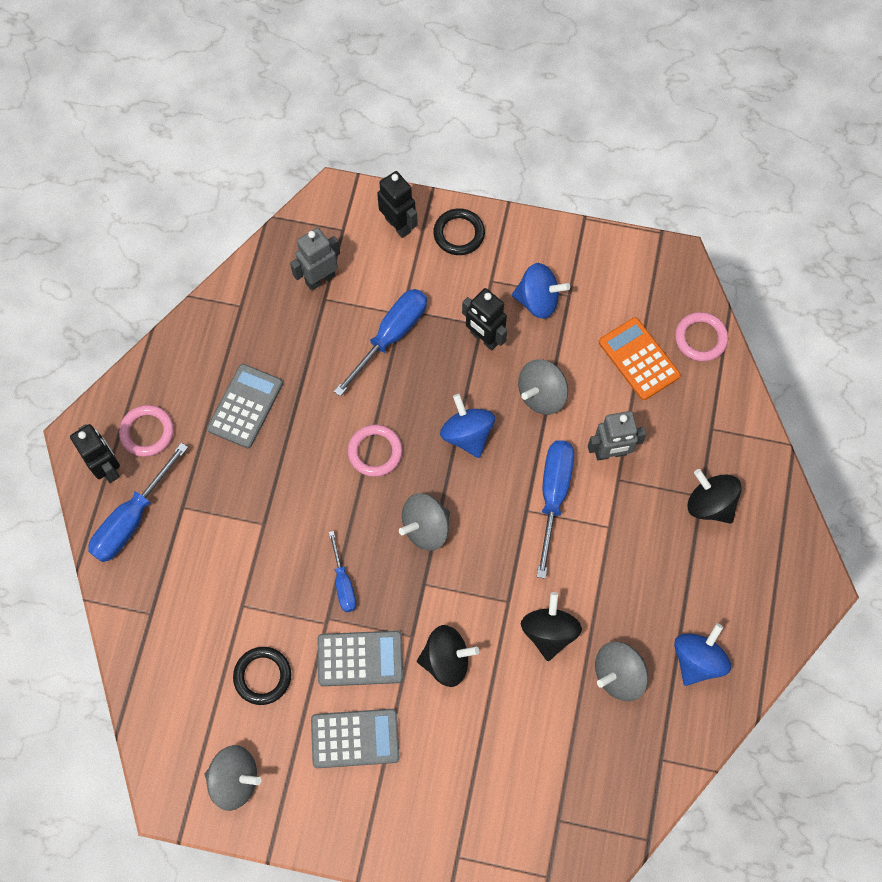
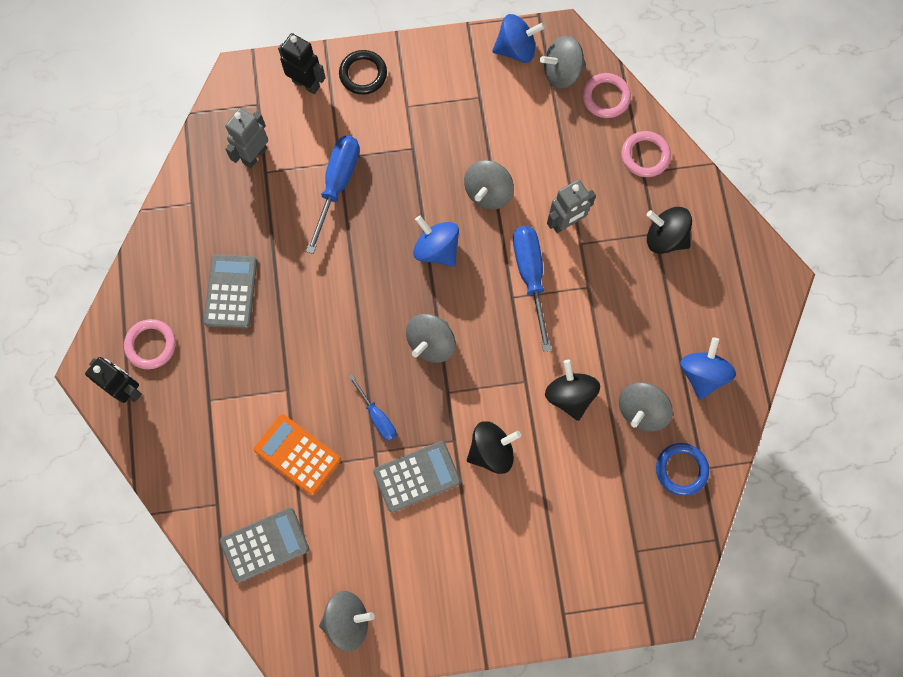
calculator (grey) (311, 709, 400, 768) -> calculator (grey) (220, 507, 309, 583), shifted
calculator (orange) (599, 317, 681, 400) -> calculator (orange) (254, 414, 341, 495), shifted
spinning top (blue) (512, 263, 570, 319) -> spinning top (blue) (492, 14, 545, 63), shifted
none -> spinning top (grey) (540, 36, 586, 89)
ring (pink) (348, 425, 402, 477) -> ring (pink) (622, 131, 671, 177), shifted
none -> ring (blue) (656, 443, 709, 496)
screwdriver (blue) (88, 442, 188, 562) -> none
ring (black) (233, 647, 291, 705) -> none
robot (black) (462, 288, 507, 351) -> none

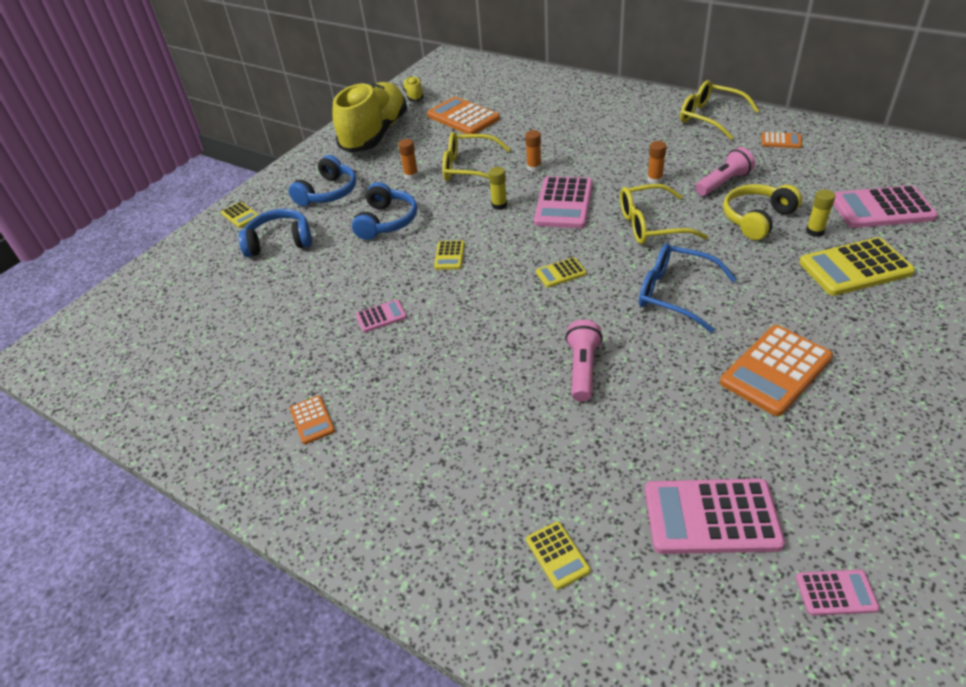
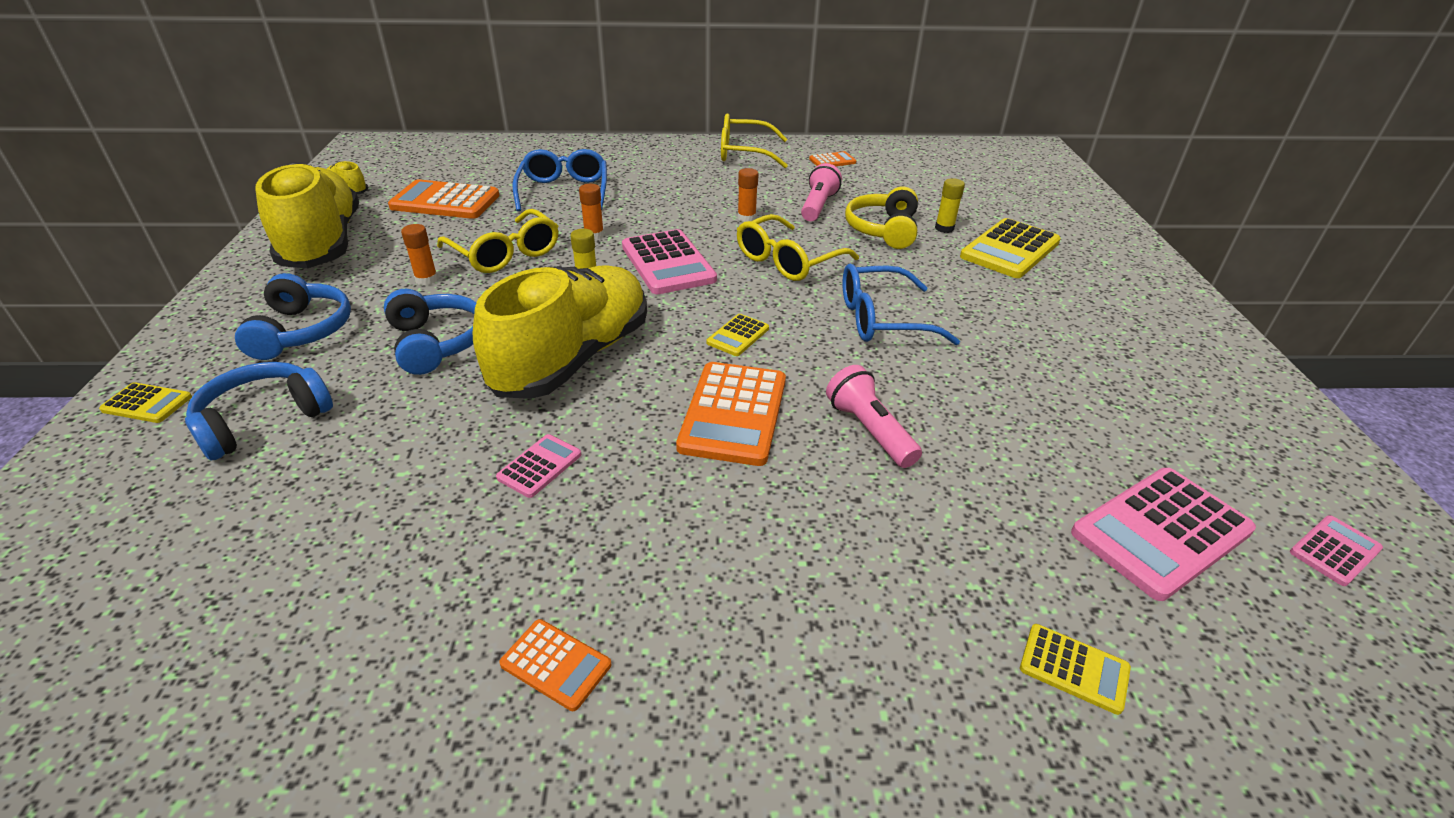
glasses (yellow) (442, 132, 511, 181) -> glasses (yellow) (437, 209, 558, 273), 105 degrees counterclockwise
calculator (yellow) (434, 240, 465, 270) -> shoe (yellow) (473, 265, 647, 399)
none -> glasses (blue) (513, 149, 607, 211)
calculator (orange) (720, 325, 833, 416) -> calculator (orange) (676, 362, 786, 466), shifted
calculator (pink) (833, 185, 938, 228) -> none

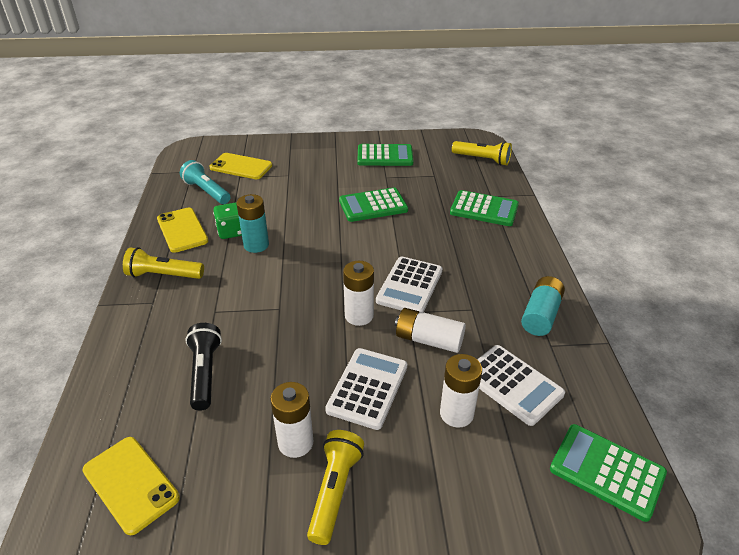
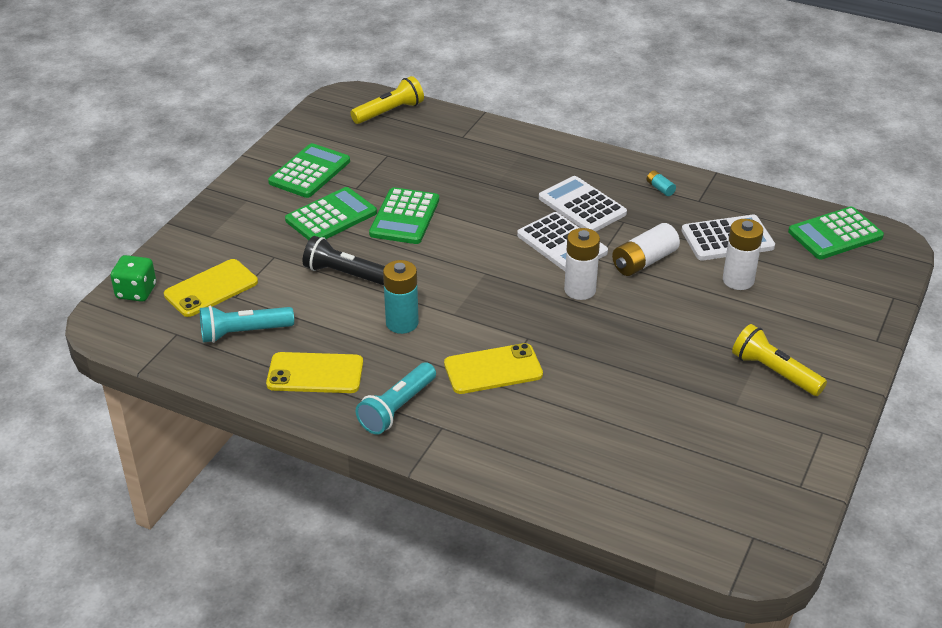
dice (green) (213, 203, 242, 239) -> dice (green) (110, 255, 156, 302), shifted
calculator (green) (450, 190, 519, 226) -> calculator (green) (285, 187, 377, 240), shifted
flashlight (black) (185, 323, 222, 410) -> flashlight (black) (303, 236, 385, 285), shifted
flashlight (yellow) (123, 247, 204, 279) -> flashlight (turquoise) (356, 362, 436, 435)
phone (yellow) (82, 437, 180, 535) -> phone (yellow) (444, 343, 543, 394), shifted
calculator (white) (325, 348, 407, 430) -> calculator (white) (539, 176, 627, 232), shifted
battery (turquoise) (521, 276, 565, 336) -> battery (turquoise) (647, 170, 676, 196), x0.48
battery (white) (270, 382, 314, 458) -> none

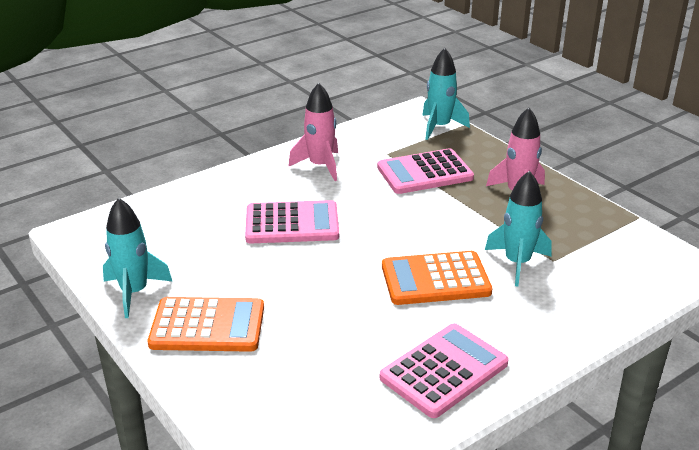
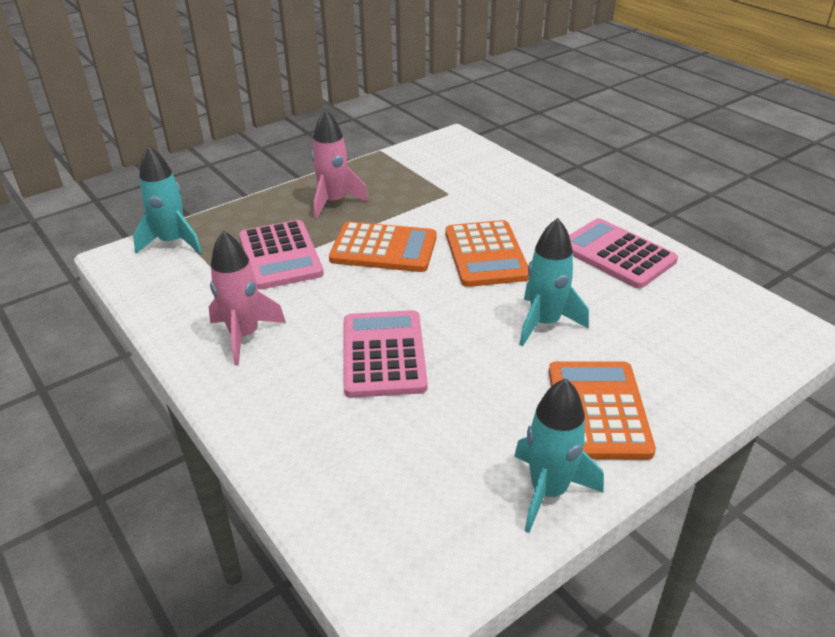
none -> calculator (orange) (329, 222, 437, 272)
rocket (turquoise) (485, 171, 552, 287) -> rocket (turquoise) (519, 218, 589, 346), shifted

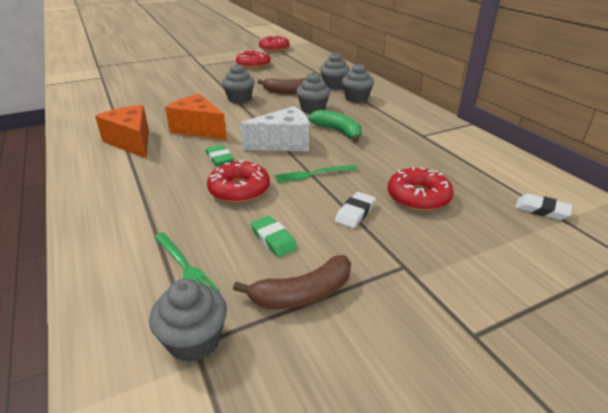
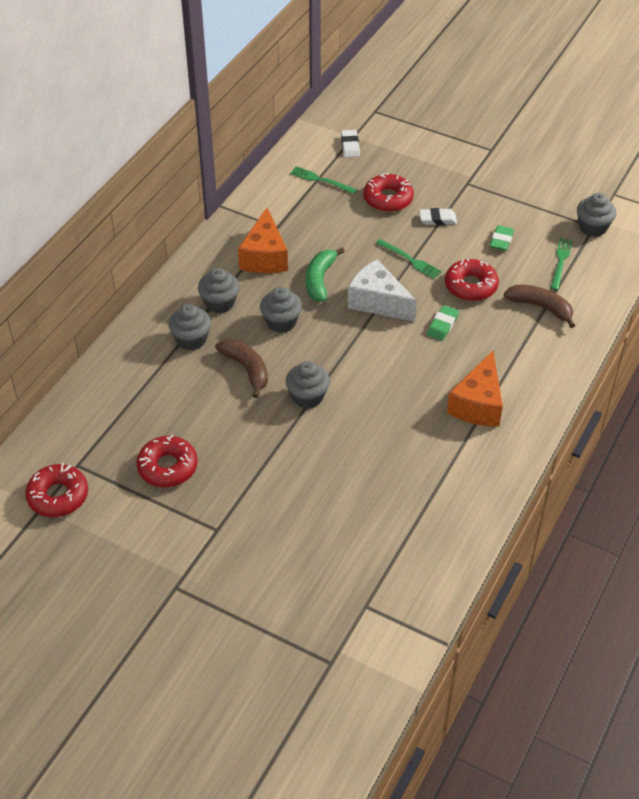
cheese (orange) (165, 94, 227, 140) -> cheese (orange) (238, 208, 288, 273), shifted
none -> fork (green) (290, 166, 357, 194)
banana (brown) (233, 255, 351, 309) -> banana (brown) (504, 285, 575, 328), shifted

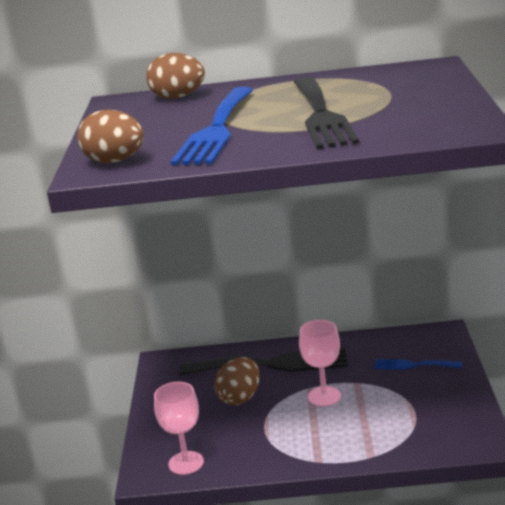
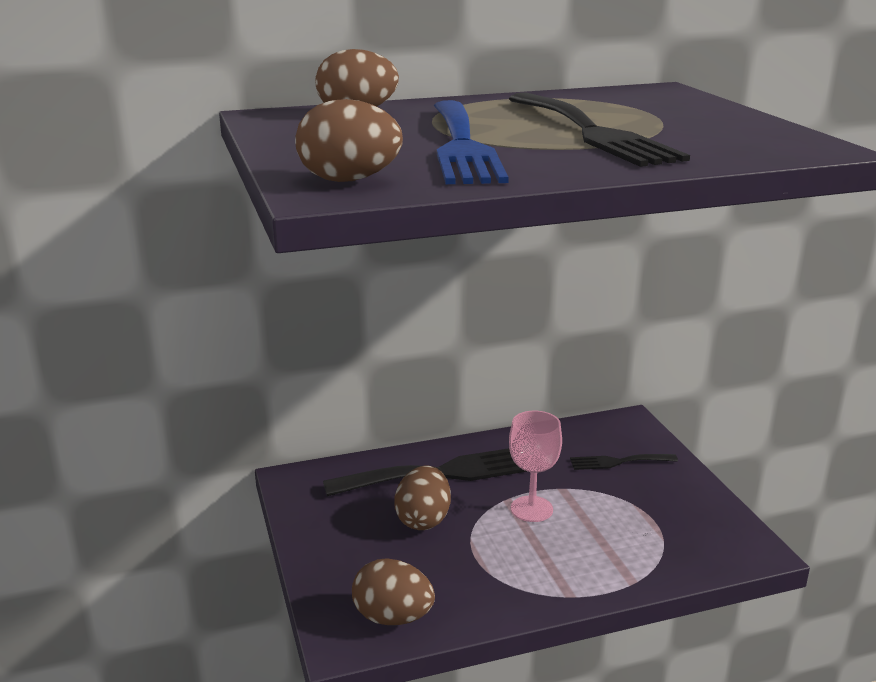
goblet (pink) (154, 382, 204, 475) -> egg (brown) (352, 558, 435, 625)
fork (blue) (374, 359, 463, 370) -> fork (black) (570, 454, 678, 470)

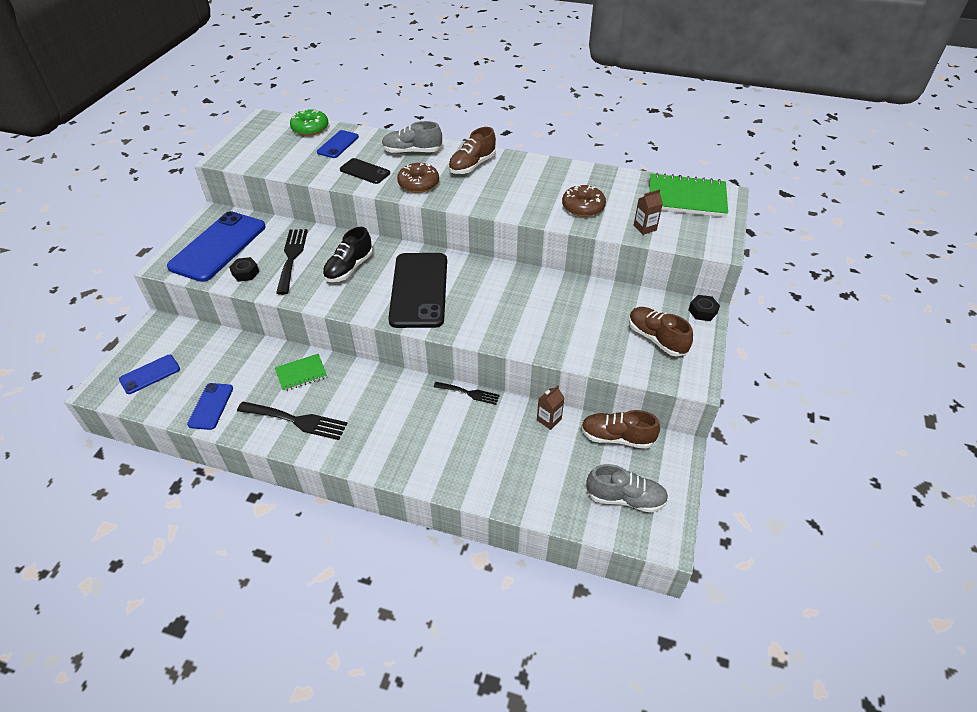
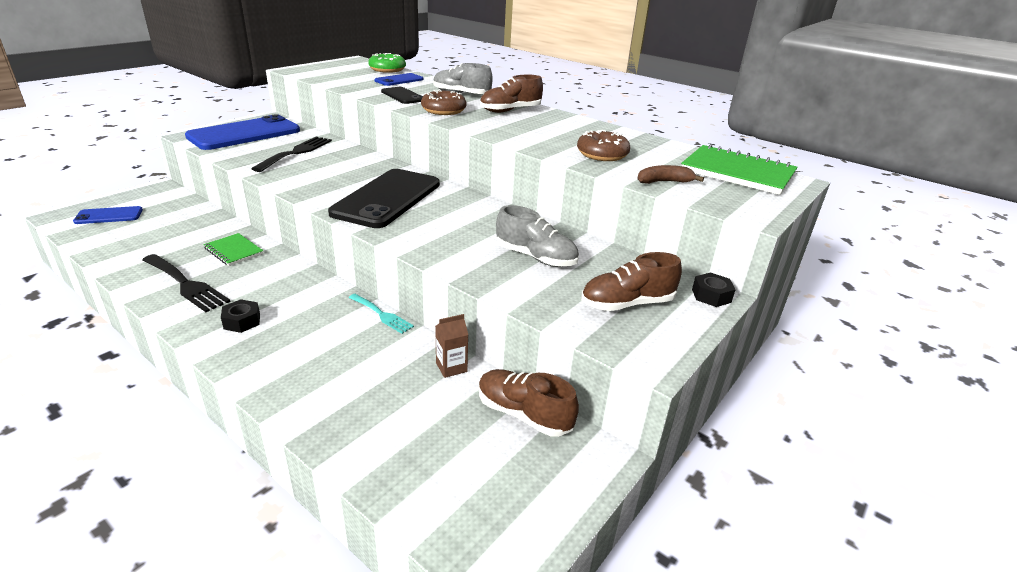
notebook (green) (275, 354, 327, 392) -> notebook (green) (204, 233, 264, 266), 45 degrees clockwise
nut (black) (229, 257, 259, 282) -> nut (black) (221, 299, 260, 333), shifted
fork (black) (434, 382, 500, 405) -> fork (turquoise) (349, 294, 414, 334)
shoe (grey) (586, 464, 668, 513) -> shoe (grey) (496, 205, 579, 267), shifted
shoe (brown) (629, 307, 693, 356) -> shoe (brown) (581, 252, 682, 311), 90 degrees counterclockwise
carton (brown) (634, 189, 663, 235) -> banana (brown) (637, 165, 704, 184)
phone (blue) (187, 383, 233, 430) -> none
shoe (black) (323, 227, 373, 282) -> none

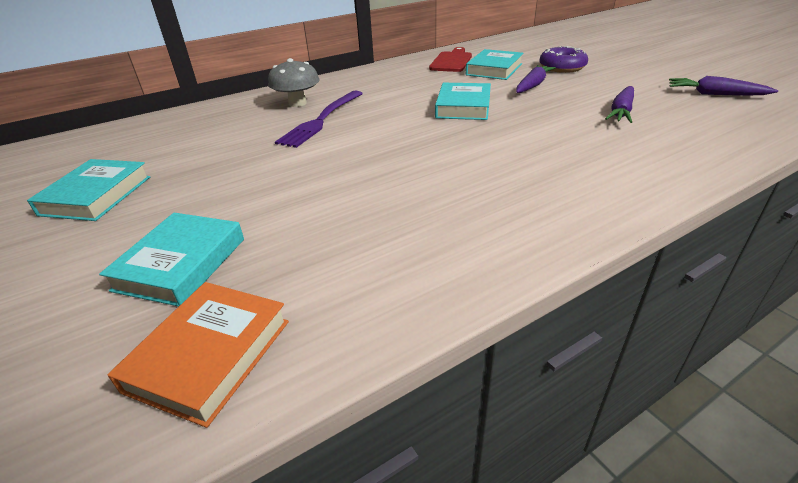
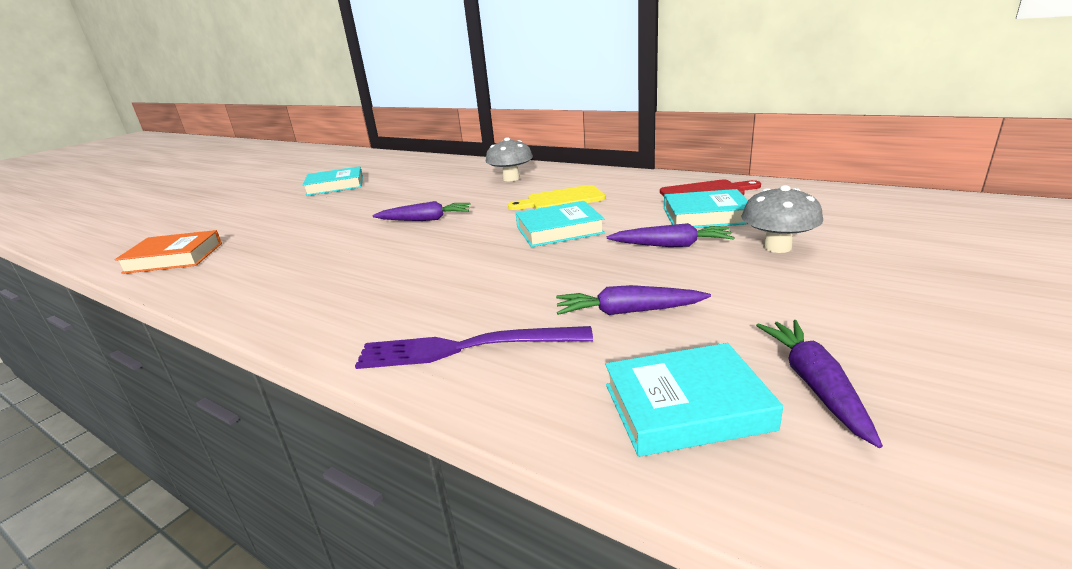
fork (purple) (275, 91, 363, 148) -> fork (purple) (355, 326, 593, 369), shifted
none -> carrot (purple) (372, 201, 470, 221)
none -> cutting board (yellow) (508, 185, 606, 210)
book (turquoise) (99, 213, 244, 306) -> book (turquoise) (605, 343, 783, 457), shifted
donut (purple) (539, 46, 588, 73) -> mushroom (grey) (742, 185, 823, 253)

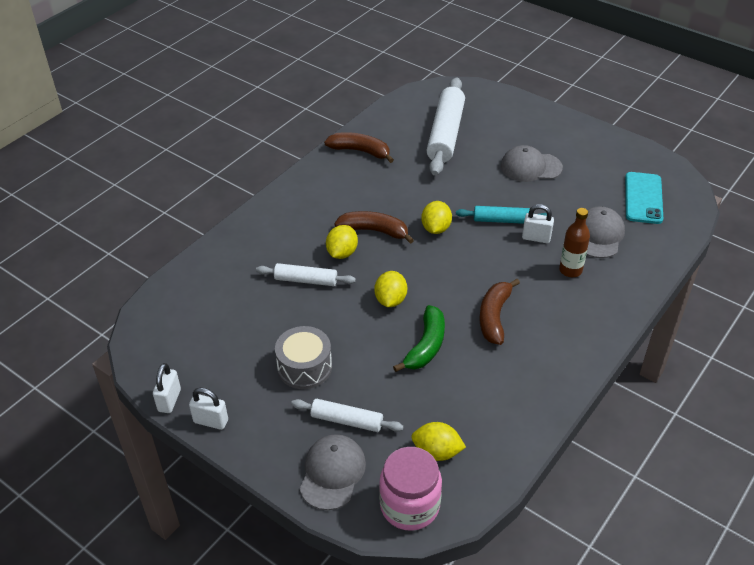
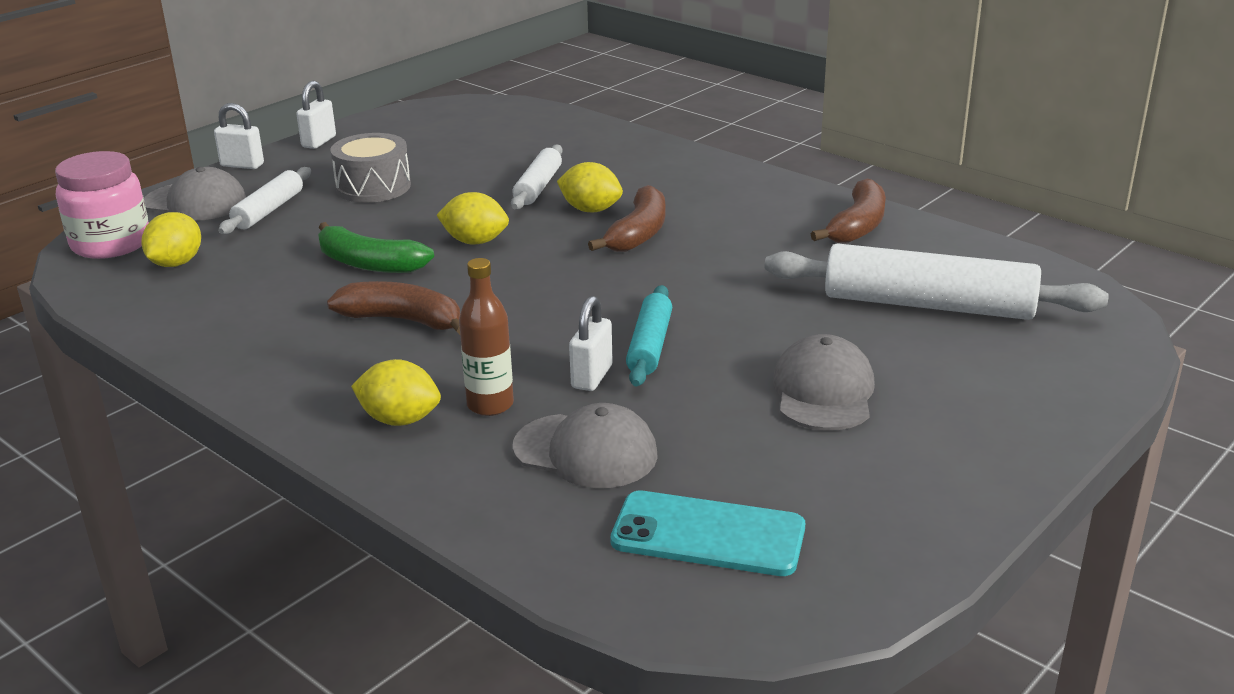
padlock (white) (153, 363, 181, 413) -> padlock (white) (214, 103, 264, 169), shifted
lemon (yellow) (421, 201, 452, 234) -> lemon (yellow) (351, 359, 441, 426), shifted

